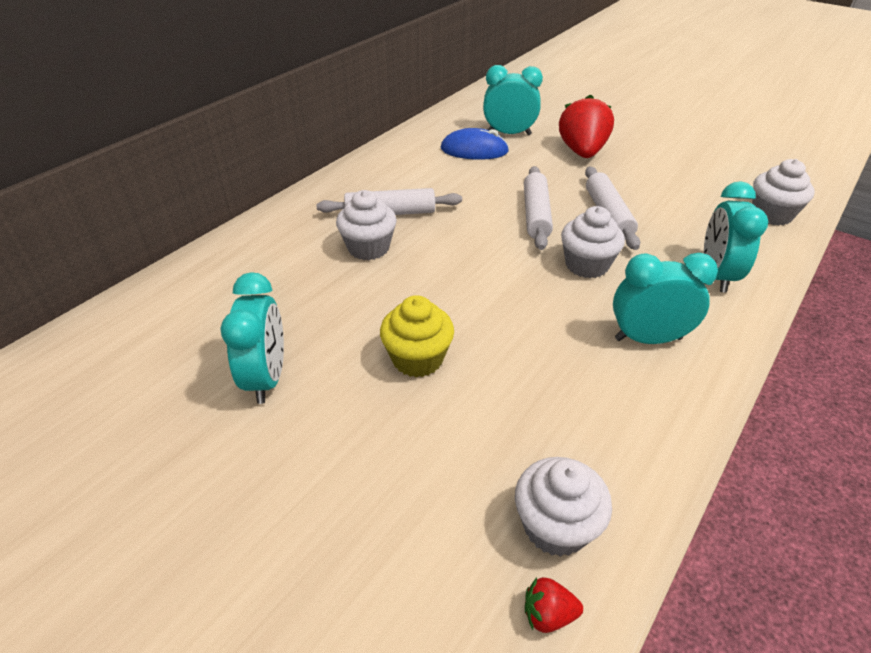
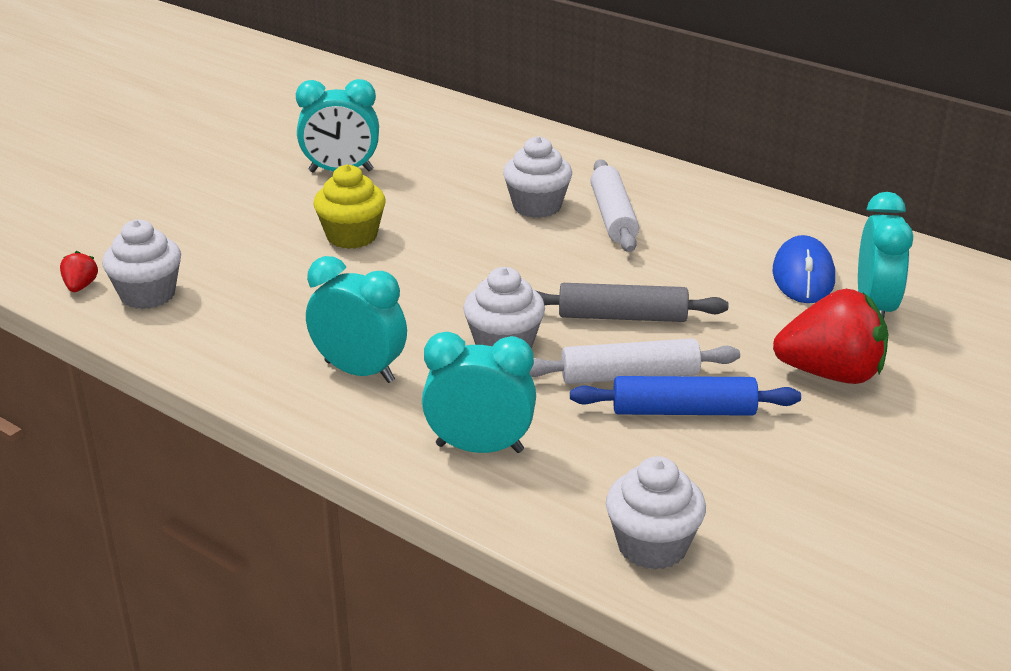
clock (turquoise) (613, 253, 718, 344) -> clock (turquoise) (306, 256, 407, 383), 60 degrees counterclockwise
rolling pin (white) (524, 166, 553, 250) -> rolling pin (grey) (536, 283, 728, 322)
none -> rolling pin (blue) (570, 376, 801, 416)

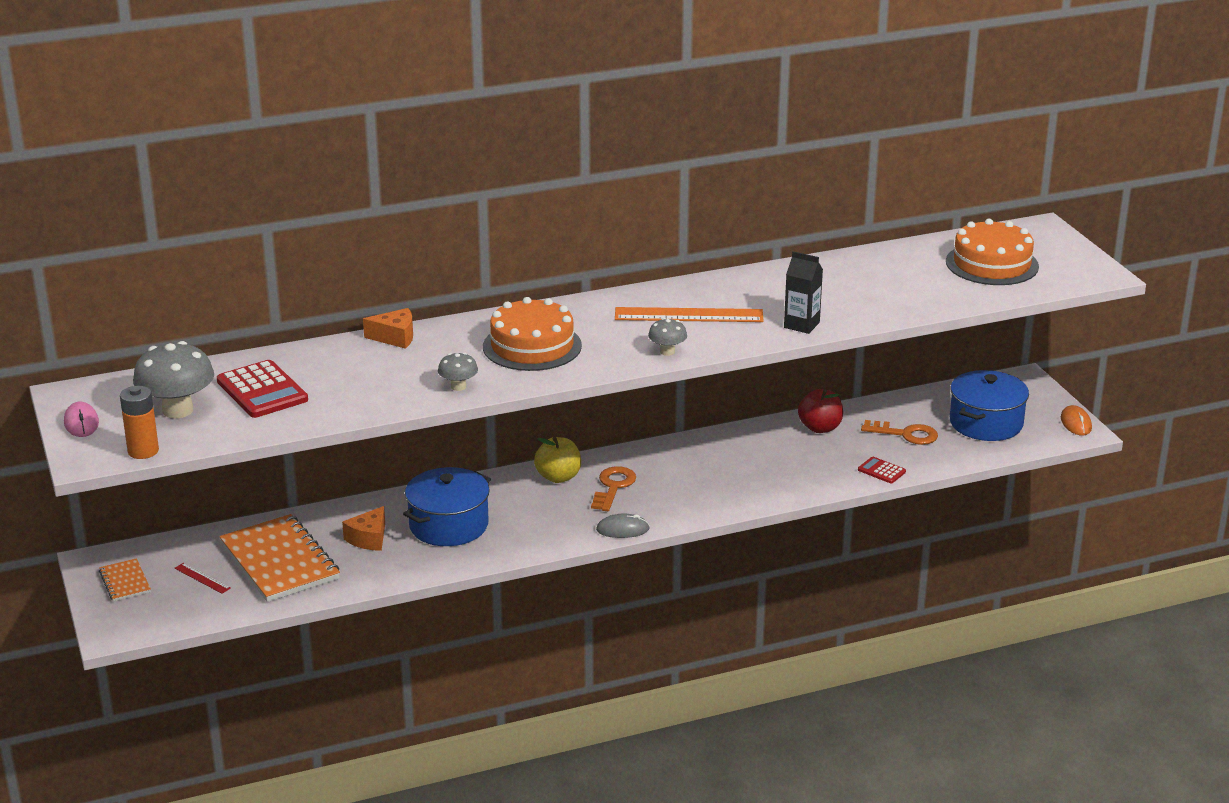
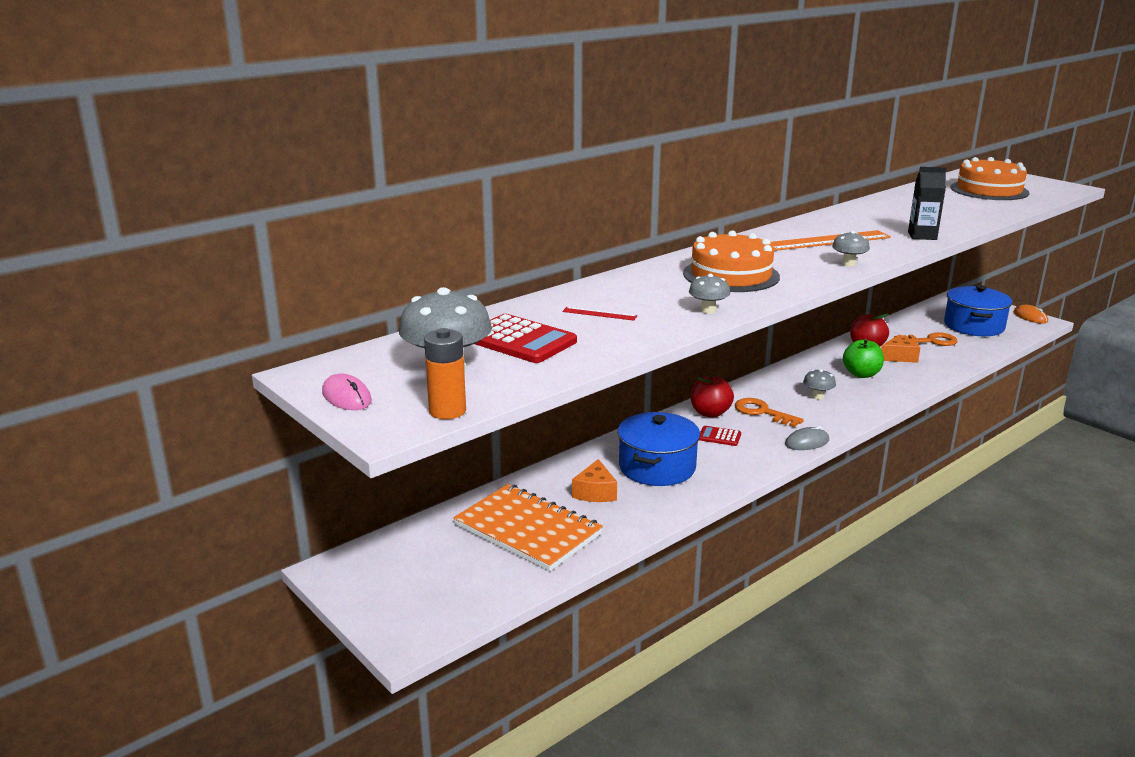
ruler (red) (175, 563, 231, 594) -> ruler (red) (563, 307, 637, 321), shifted
apple (yellow) (534, 437, 581, 483) -> apple (red) (691, 375, 734, 418)
calculator (red) (858, 457, 906, 484) -> calculator (red) (699, 426, 741, 446), shifted
key (orange) (591, 466, 636, 511) -> key (orange) (735, 398, 804, 427), 45 degrees counterclockwise
none -> mushroom (grey) (803, 369, 836, 400)
none -> apple (green) (843, 338, 884, 378)
cheese (orange) (363, 308, 413, 349) -> cheese (orange) (881, 335, 921, 363), shifted
notebook (orange) (99, 558, 151, 601) -> none

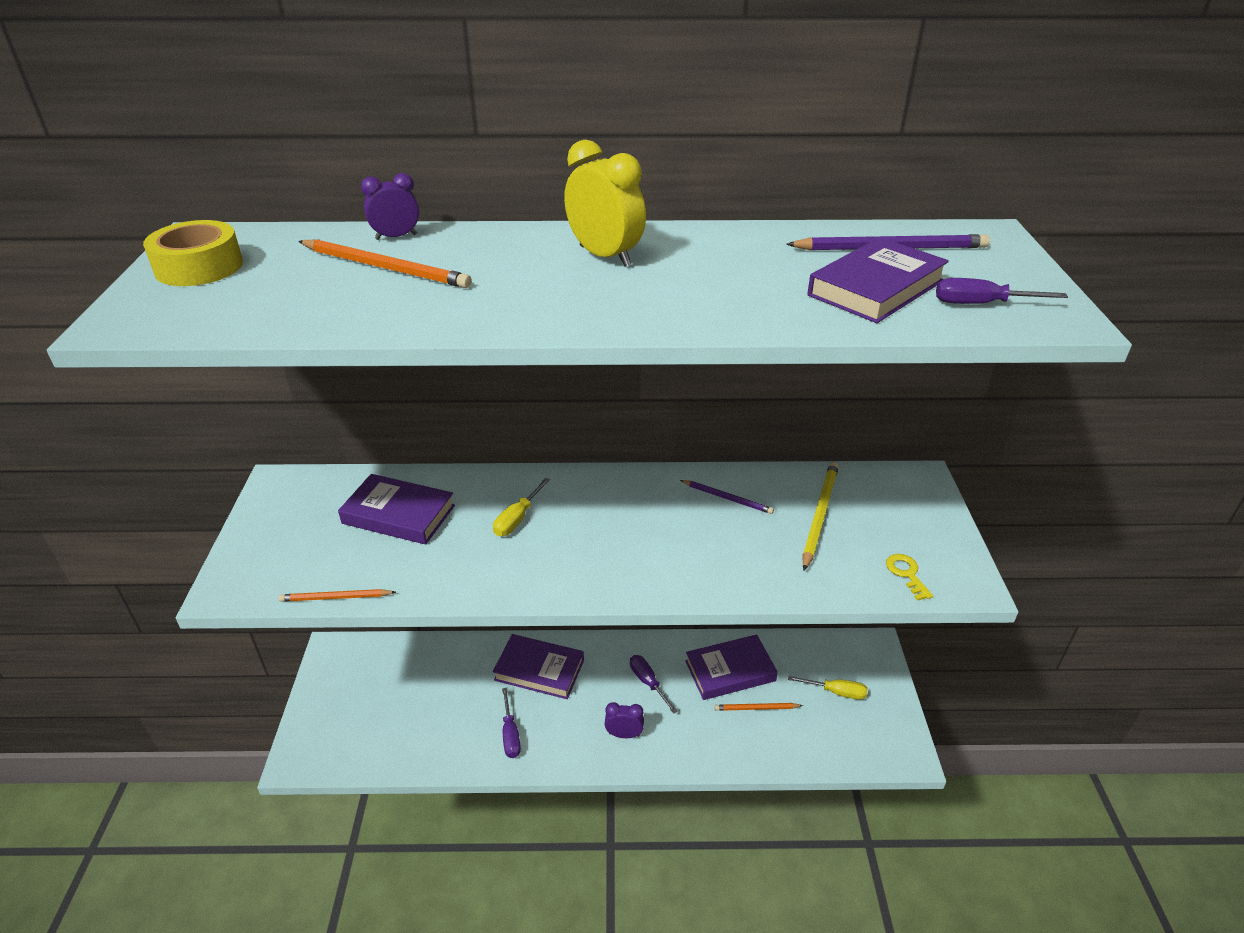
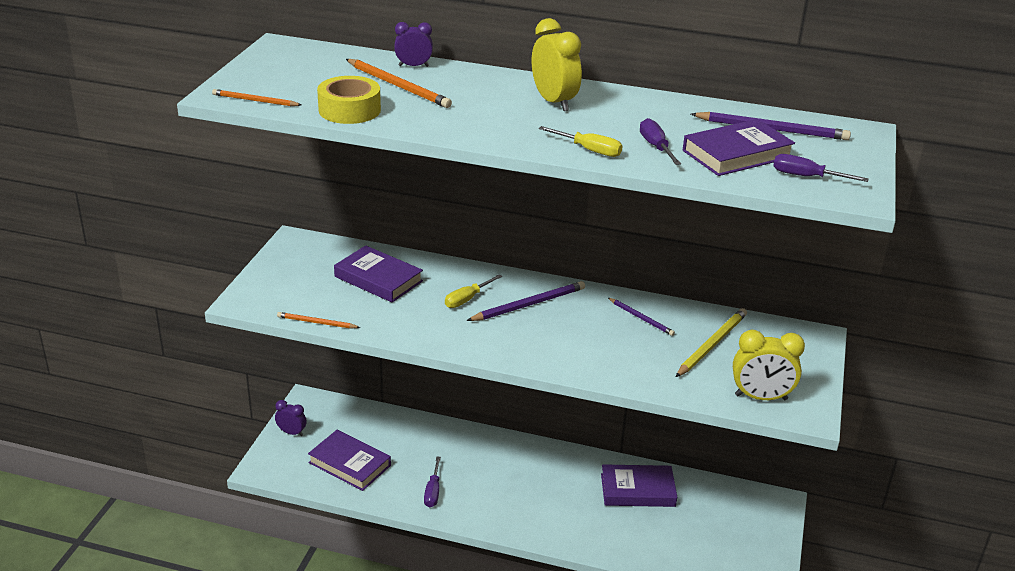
pencil (orange) (715, 703, 803, 711) -> pencil (orange) (212, 89, 301, 106), shifted
clock (purple) (605, 702, 644, 738) -> clock (purple) (275, 400, 307, 436), shifted
book (purple) (493, 634, 584, 699) -> book (purple) (308, 430, 391, 491), shifted
tape (yellow) (143, 220, 243, 286) -> tape (yellow) (317, 76, 381, 124), shifted
none -> pencil (purple) (466, 281, 585, 321)
screwdriver (yellow) (788, 676, 868, 700) -> screwdriver (yellow) (539, 126, 623, 157), shifted
screwdriver (purple) (630, 655, 678, 714) -> screwdriver (purple) (640, 118, 681, 165), shifted
key (yellow) (886, 554, 933, 601) -> clock (yellow) (733, 330, 805, 400)

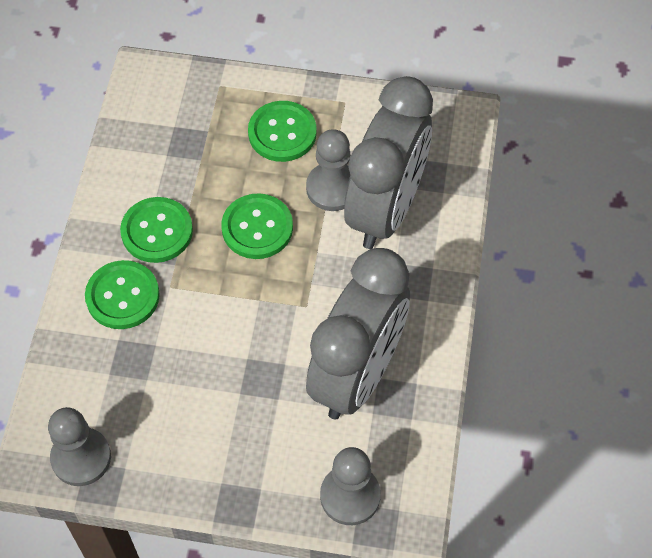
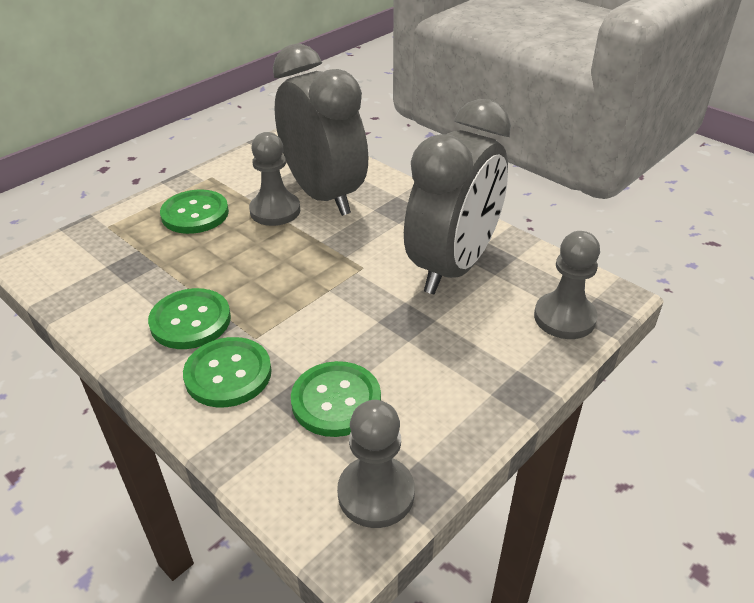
button (green) (221, 193, 293, 259) -> button (green) (291, 361, 381, 437), shifted
clock (grey) (306, 248, 410, 419) -> clock (grey) (404, 99, 511, 294), 60 degrees clockwise

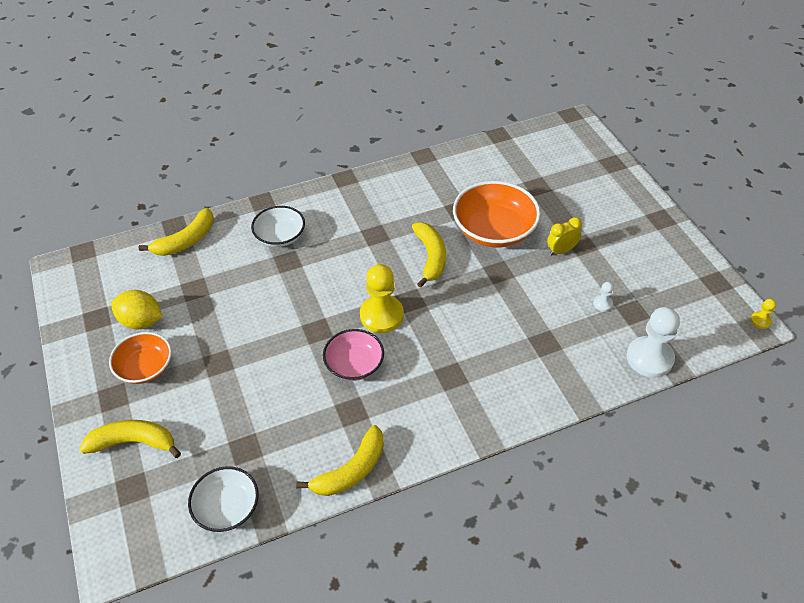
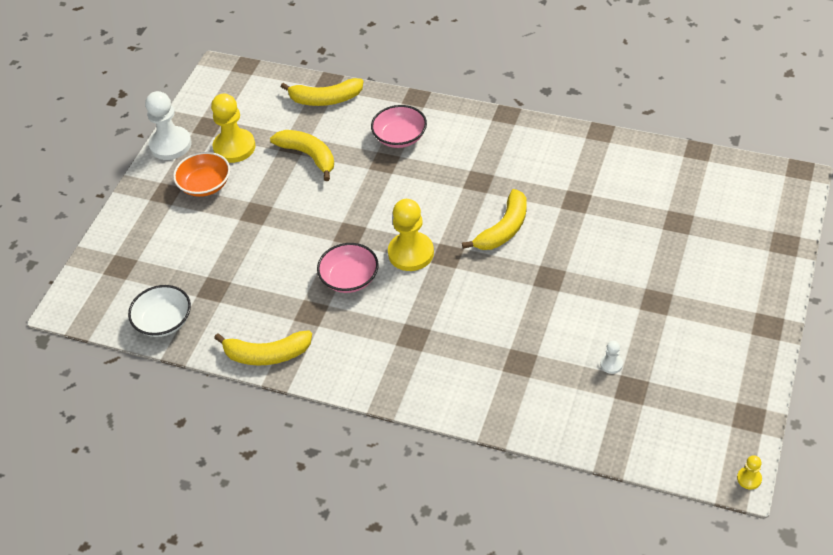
pawn (white) (627, 307, 680, 377) -> pawn (white) (145, 91, 192, 160), shifted
lemon (yellow) (111, 290, 163, 329) -> pawn (yellow) (211, 94, 256, 163)
banana (yellow) (80, 420, 181, 458) -> banana (yellow) (270, 130, 334, 181), shifted
bowl (white) (251, 206, 305, 247) -> bowl (pink) (371, 105, 427, 148)
bowl (orange) (453, 181, 541, 247) -> none
clock (yellow) (547, 217, 582, 256) -> none

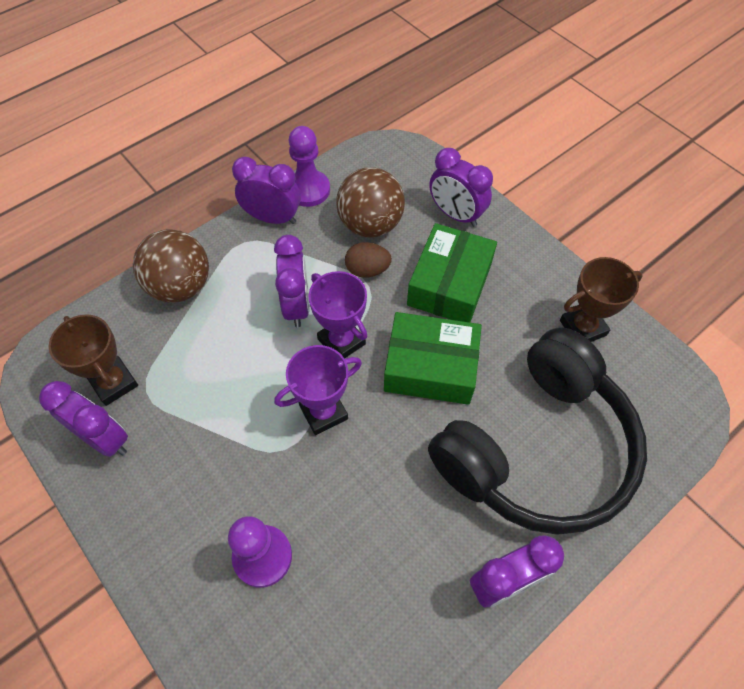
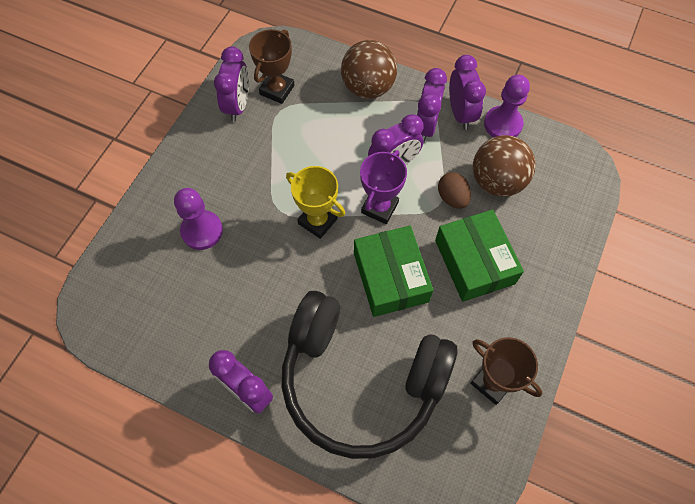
trophy (purple) (274, 345, 362, 435) -> trophy (yellow) (286, 166, 345, 239)
clock (purple) (429, 148, 493, 227) -> clock (purple) (416, 68, 447, 143), shifted
box (green) (407, 223, 497, 322) -> box (green) (435, 210, 524, 302), 75 degrees clockwise

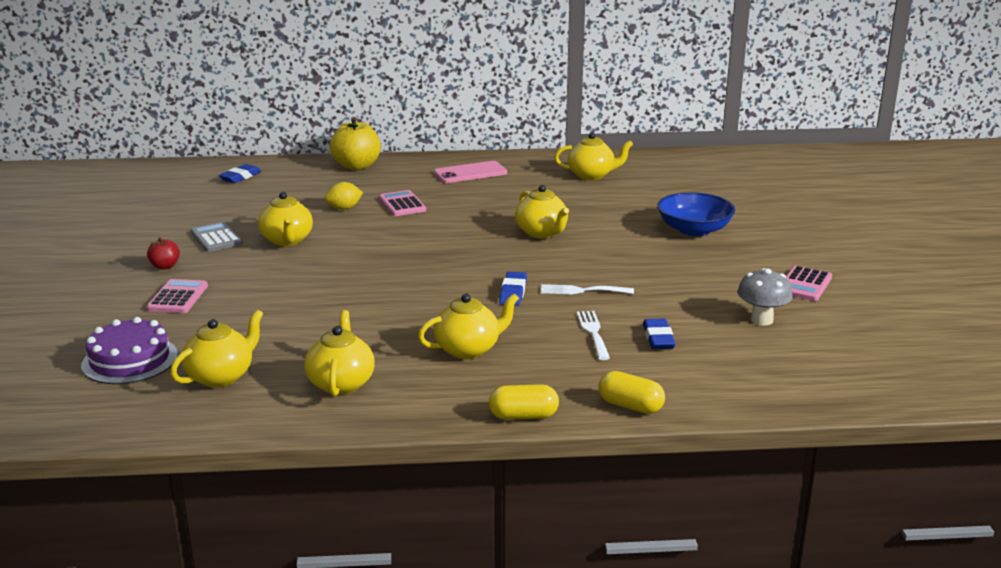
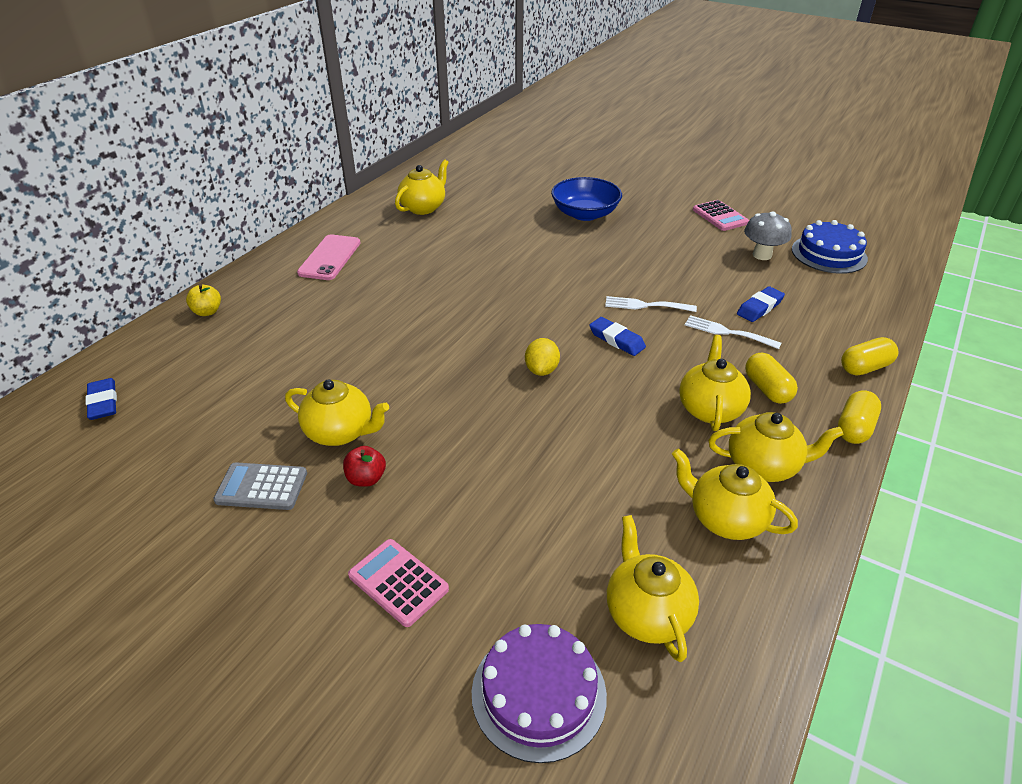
apple (yellow) (330, 117, 381, 170) -> apple (yellow) (186, 284, 221, 316), x0.51
apple (red) (147, 237, 180, 270) -> apple (red) (343, 446, 386, 487), shifted
lemon (yellow) (325, 182, 363, 210) -> lemon (yellow) (525, 338, 560, 376), shifted
fork (white) (541, 284, 634, 294) -> fork (white) (605, 296, 697, 312), 60 degrees clockwise
teapot (yellow) (515, 185, 569, 238) -> teapot (yellow) (708, 412, 844, 482), shifted
eraser (blue) (643, 319, 676, 349) -> eraser (blue) (737, 287, 785, 322), 75 degrees counterclockwise
none -> capsule (yellow) (745, 353, 798, 404)
none -> cake (blue) (792, 220, 868, 274)
calculator (pink) (379, 190, 426, 216) -> none

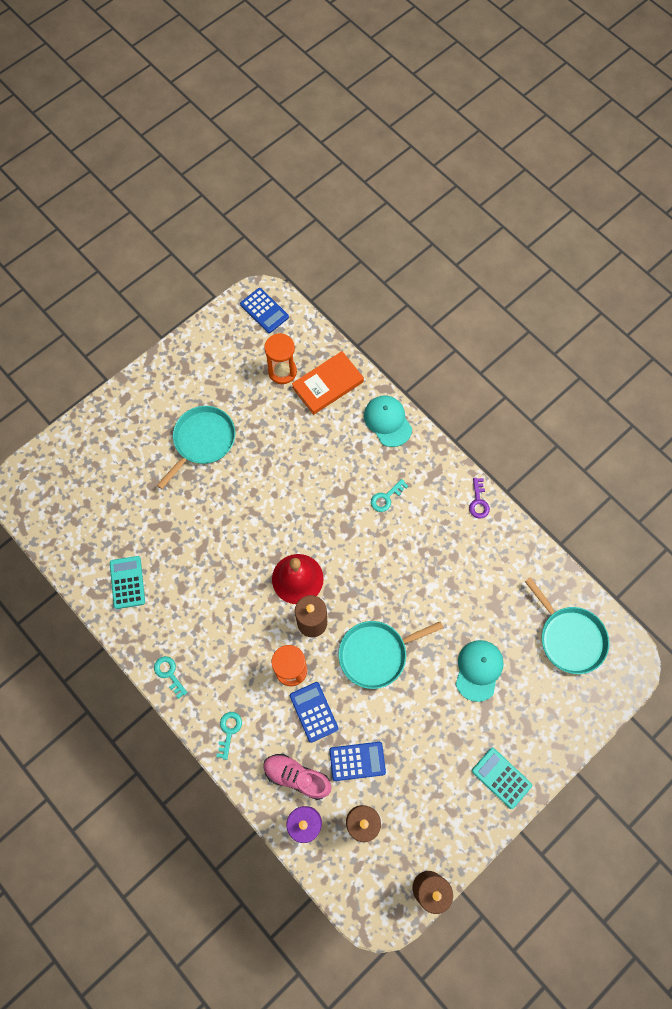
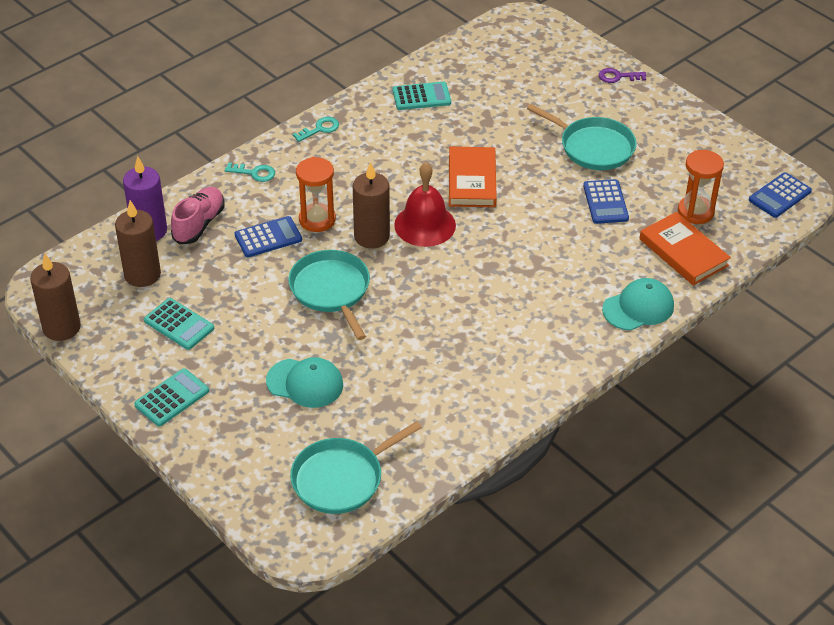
none -> calculator (turquoise) (144, 298, 214, 350)
none -> book (orange) (449, 147, 497, 207)
calculator (blue) (329, 742, 386, 781) -> calculator (blue) (583, 179, 629, 224), shifted
key (purple) (469, 478, 490, 519) -> key (purple) (599, 68, 646, 83), shifted
key (turquoise) (371, 479, 408, 512) -> none

